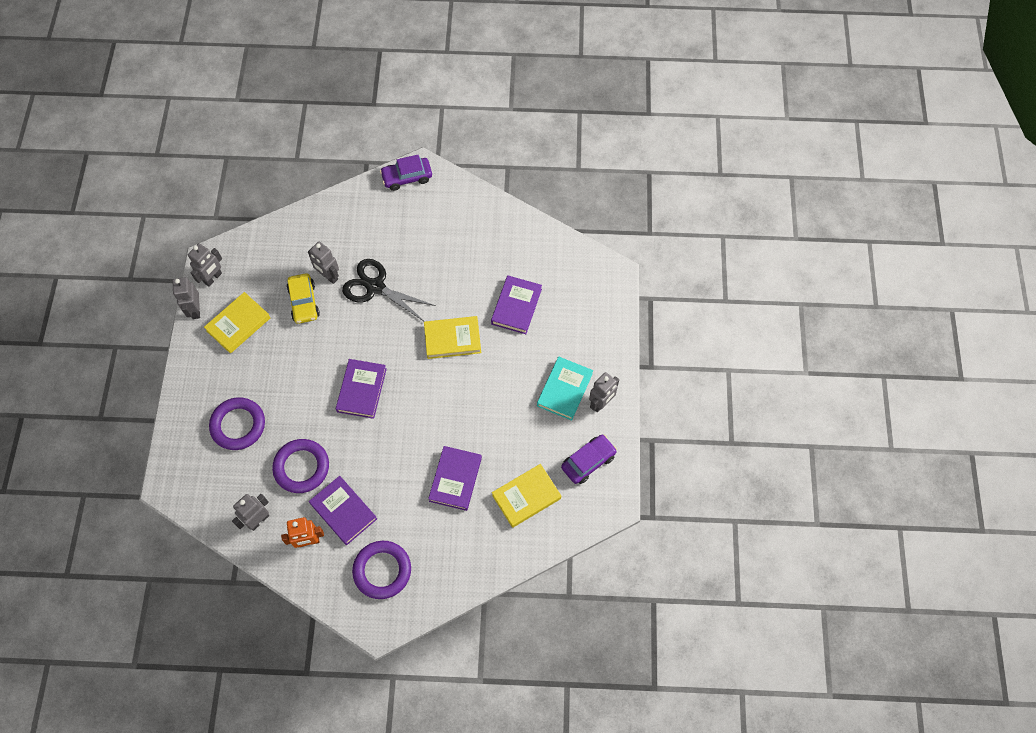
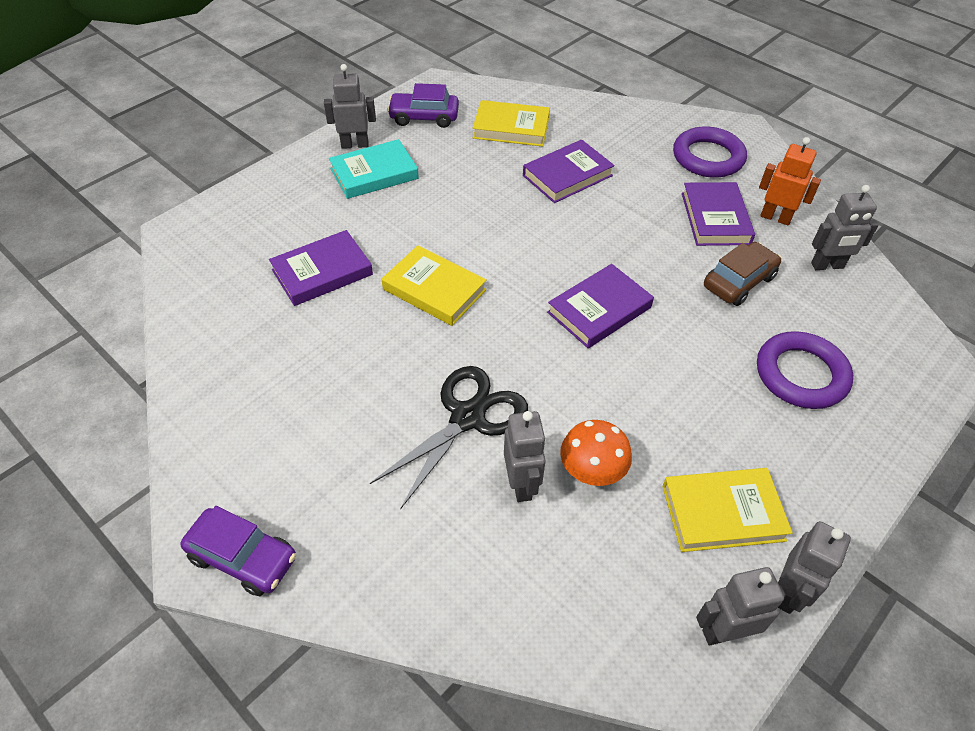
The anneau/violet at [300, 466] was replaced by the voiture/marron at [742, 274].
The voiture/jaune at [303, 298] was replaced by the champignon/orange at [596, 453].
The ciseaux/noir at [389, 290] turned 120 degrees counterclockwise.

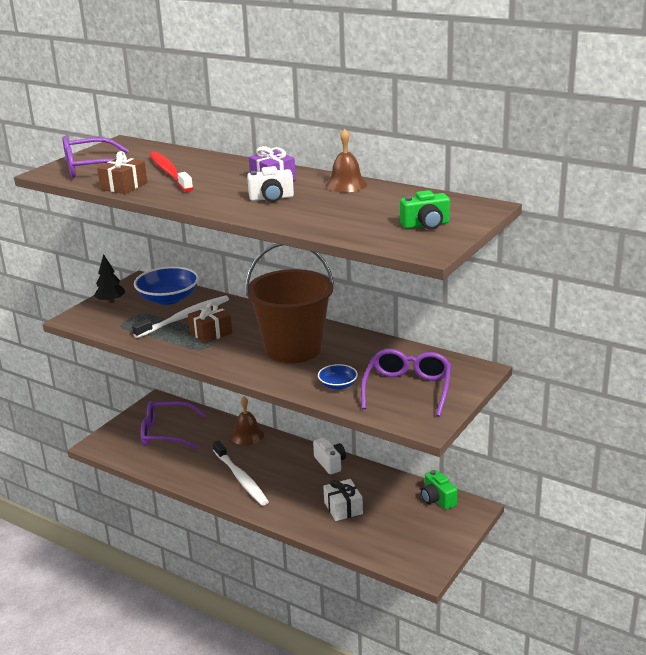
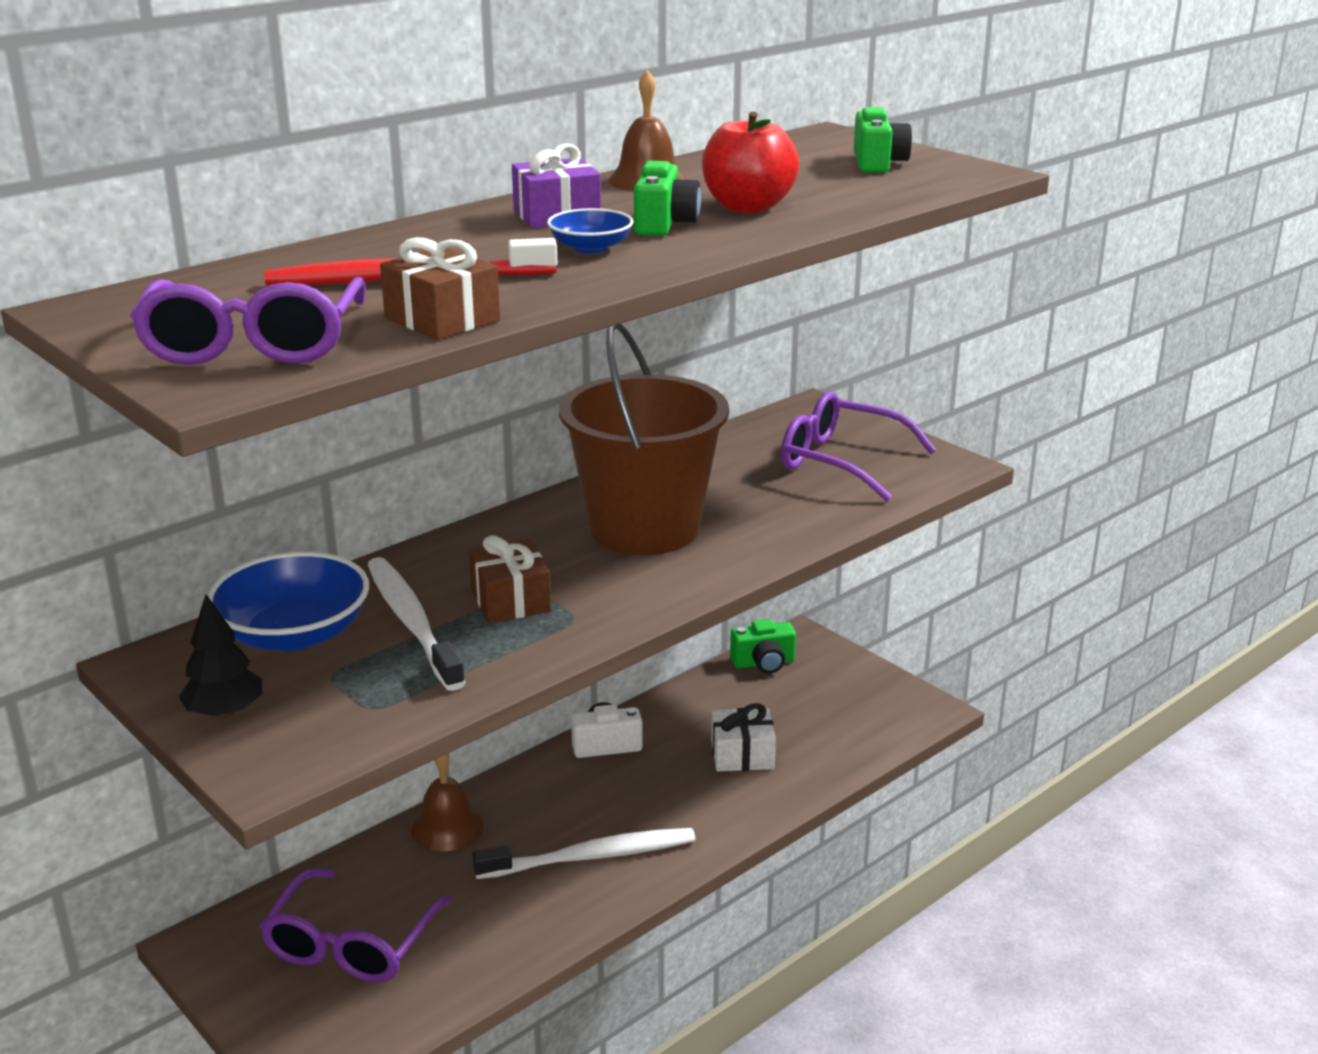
The pomme/rouge at [750, 162] appeared.
The bol/bleu moved from [338, 377] to [590, 230].
The appareil photo/blanc at [270, 184] became the appareil photo/vert at [667, 198].

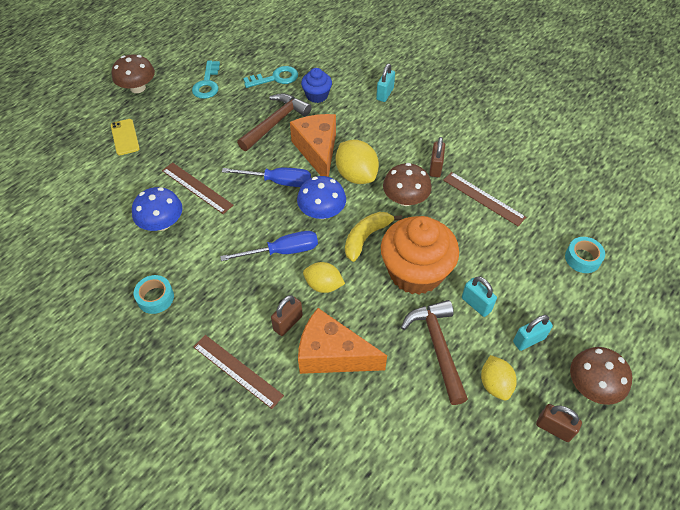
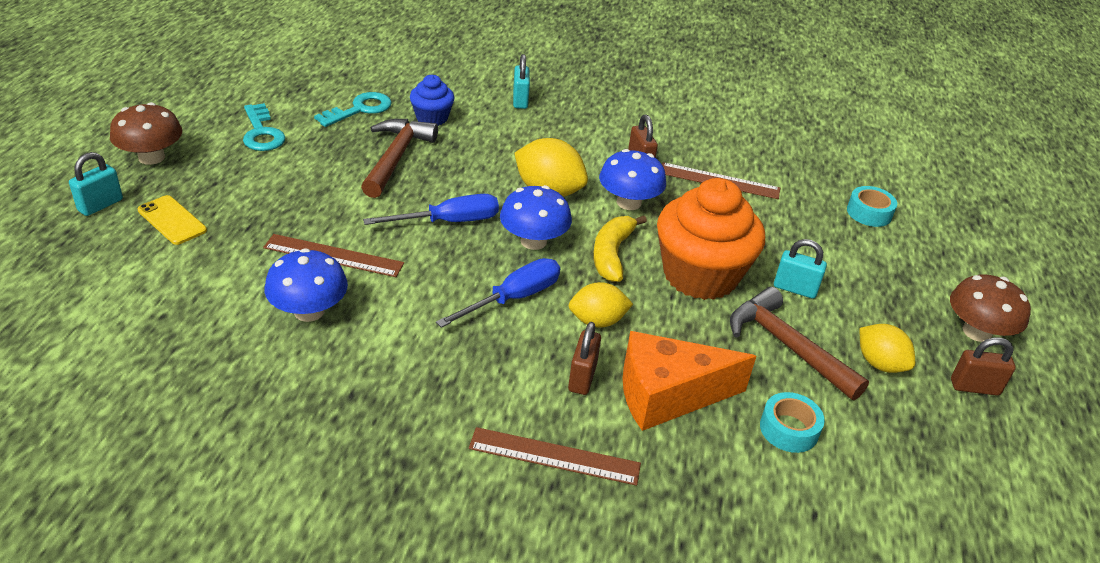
The fromage/orange at [313, 145] disappeared.
The ruban adhésif/turquoise moved from [154, 294] to [792, 422].
The cadenas/turquoise moved from [533, 333] to [96, 184].
The champignon/marron at [407, 184] became the champignon/bleu at [632, 179].

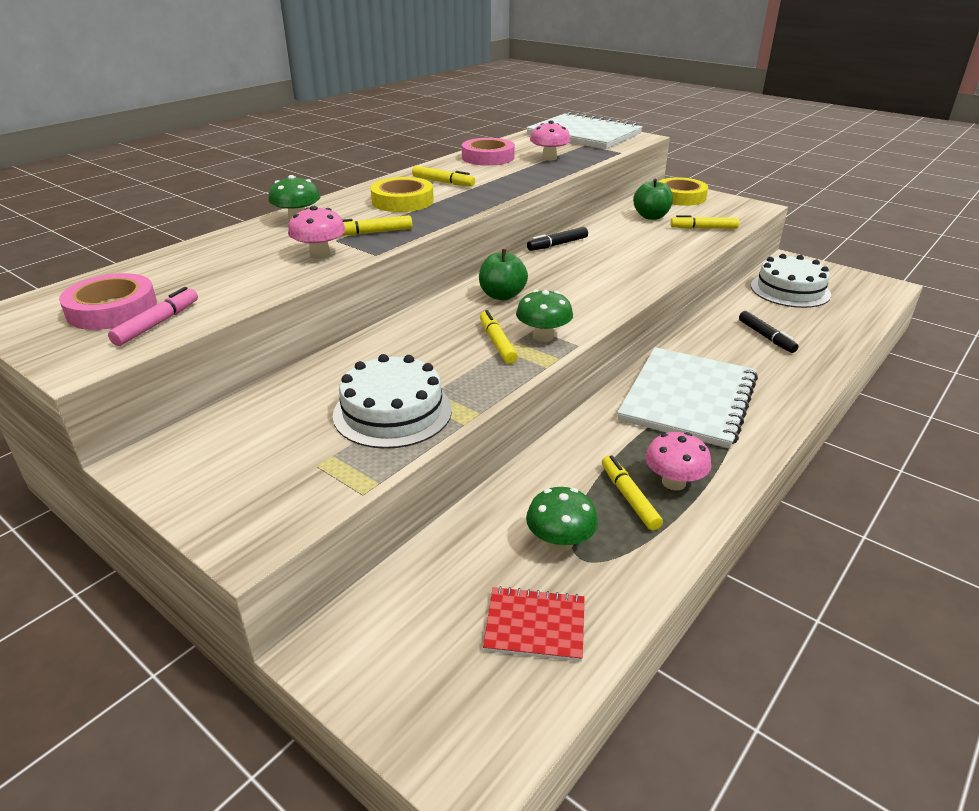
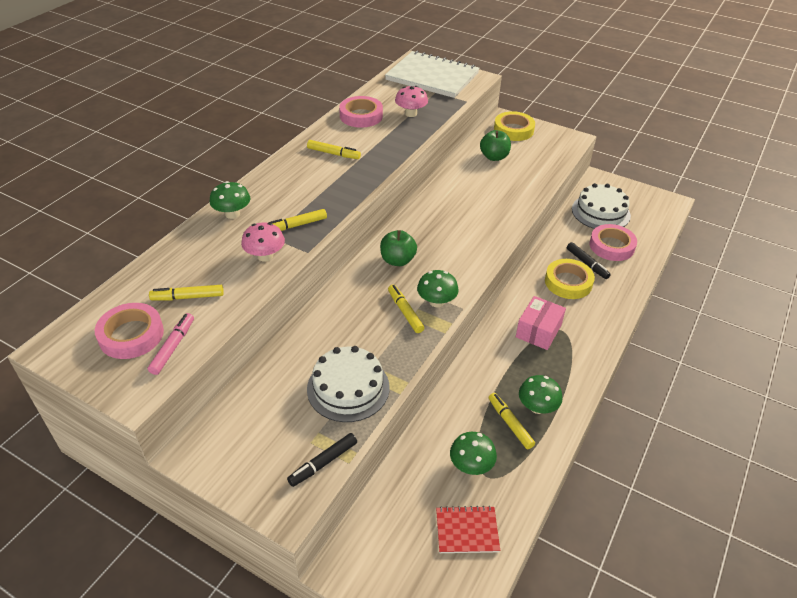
The ruban adhésif/rose at [613, 242] appeared.
The ruban adhésif/jaune moved from [402, 194] to [570, 279].
The feutre/noir moved from [557, 239] to [322, 460].
The feutre/jaune moved from [704, 222] to [186, 293].
The carnet/blanc at [687, 398] was replaced by the boîte/rose at [541, 323].
The champignon/rose at [678, 461] became the champignon/vert at [541, 394].

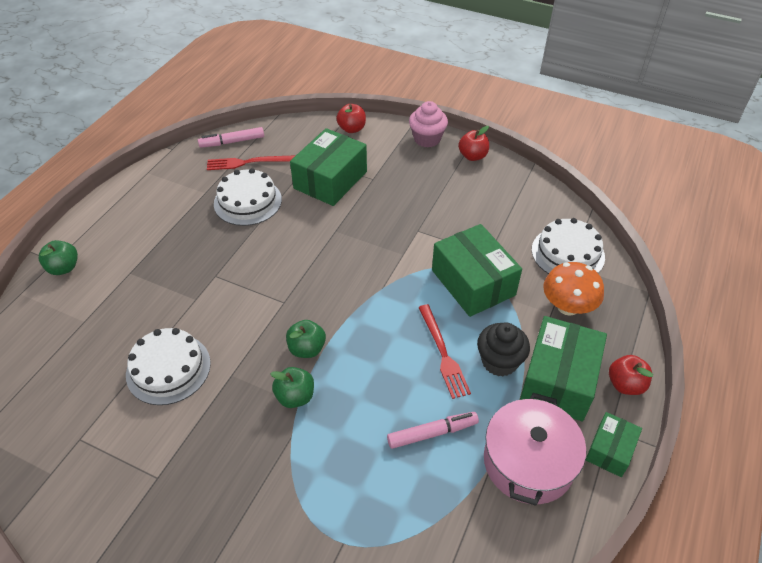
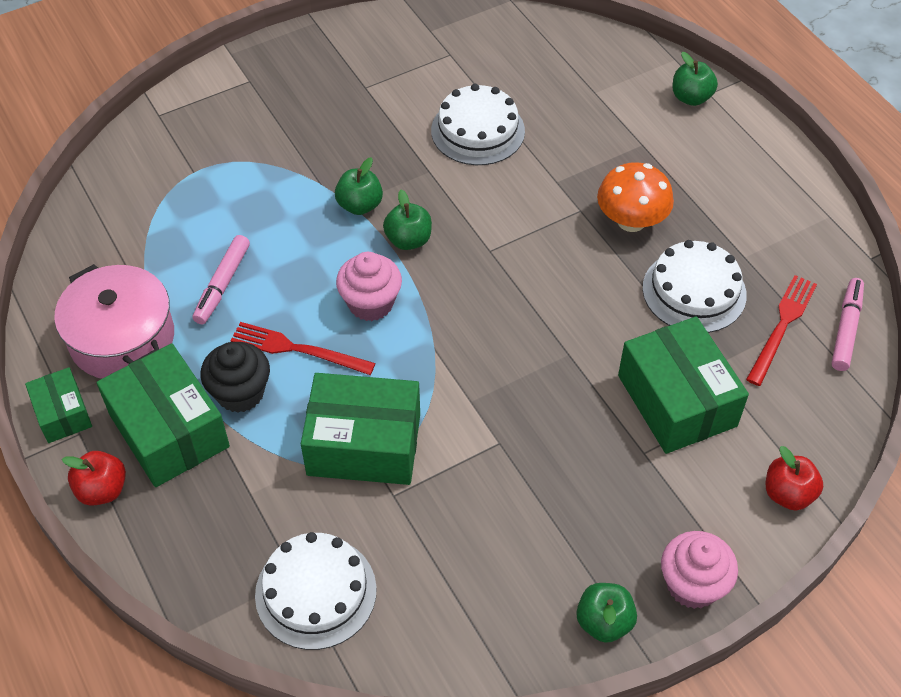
The muffin/rose at [369, 286] appeared.
The champignon/orange moved from [573, 289] to [635, 197].
The pomme/rouge at [473, 143] became the pomme/vert at [606, 613].

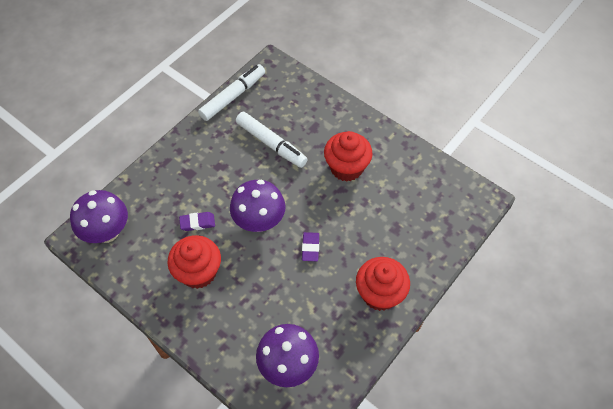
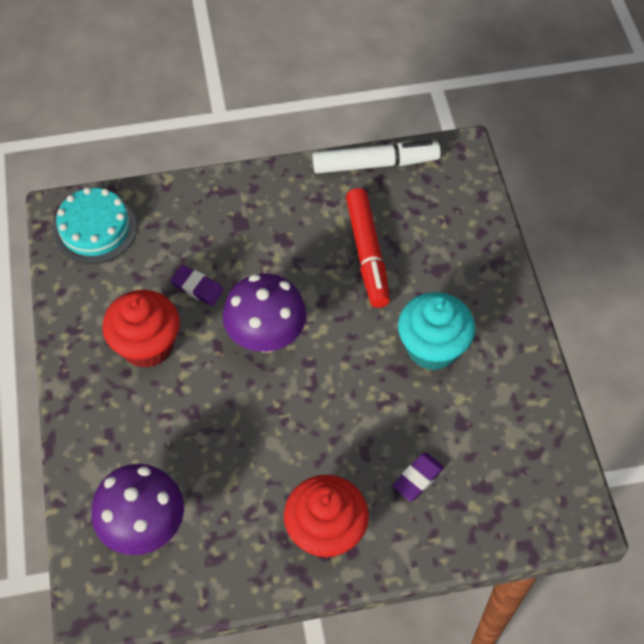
The gomme/violet moved from [310, 246] to [418, 476].
The champignon/violet at [99, 216] was replaced by the gâteau/turquoise at [95, 225].
The feutre/blanc at [272, 140] became the feutre/rouge at [368, 248].
The muffin/rouge at [348, 156] became the muffin/turquoise at [436, 331].

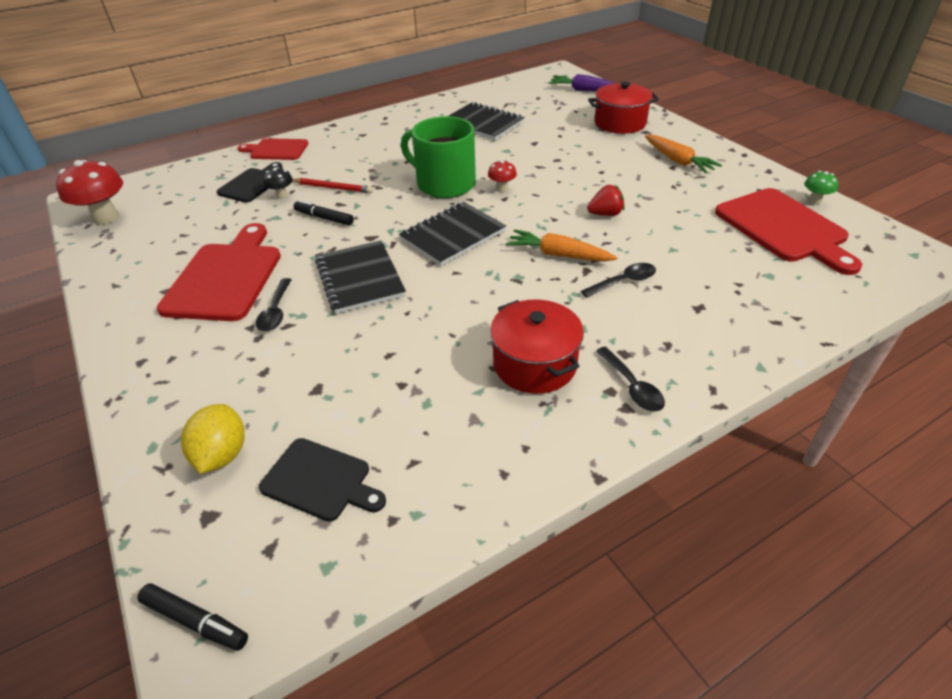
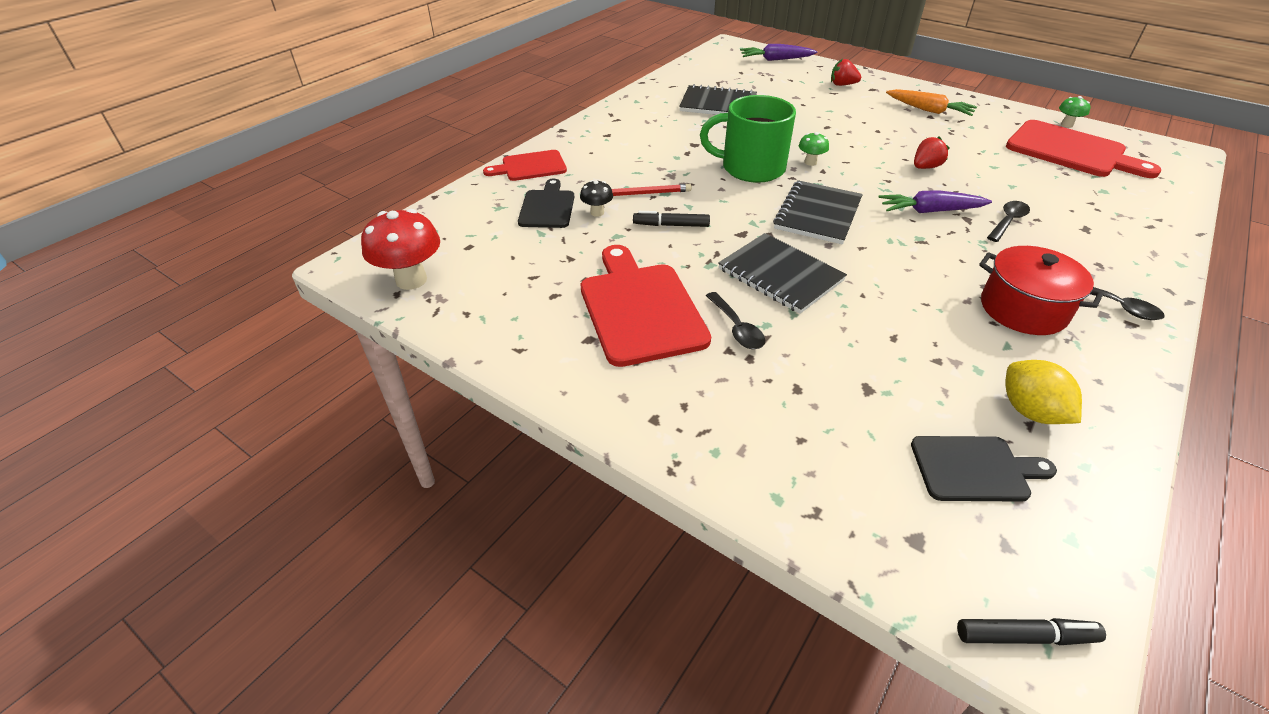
The citron/jaune moved from [213, 439] to [1044, 392].
The marmite/rouge at [623, 108] was replaced by the fraise/rouge at [846, 72].
The champignon/rouge at [502, 176] became the champignon/vert at [814, 149].
The carotte/orange at [562, 245] became the carotte/violet at [935, 201].

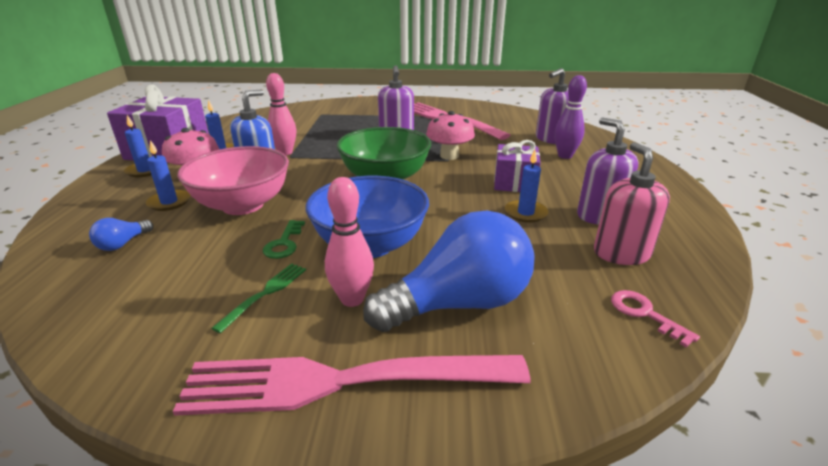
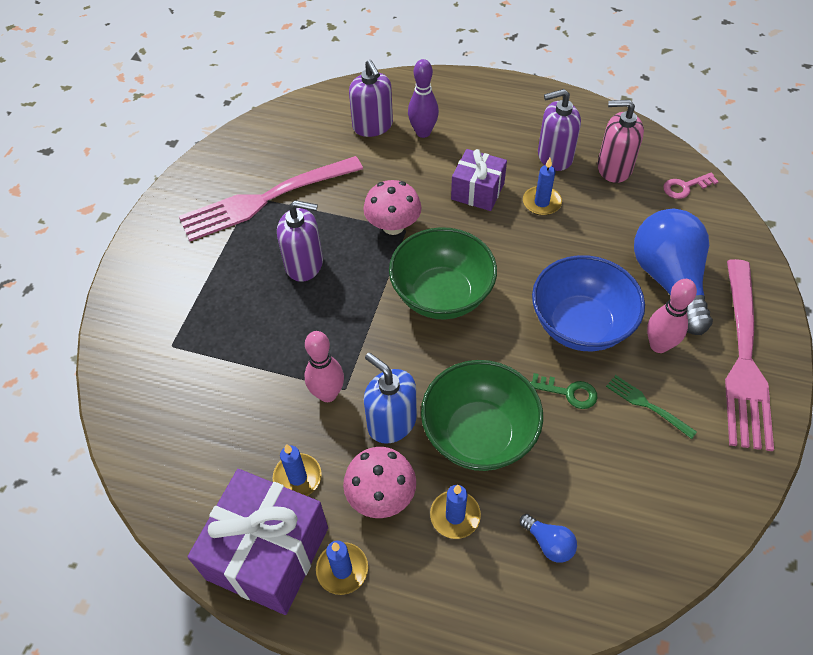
The bol/rose at [233, 180] became the bol/vert at [482, 415].

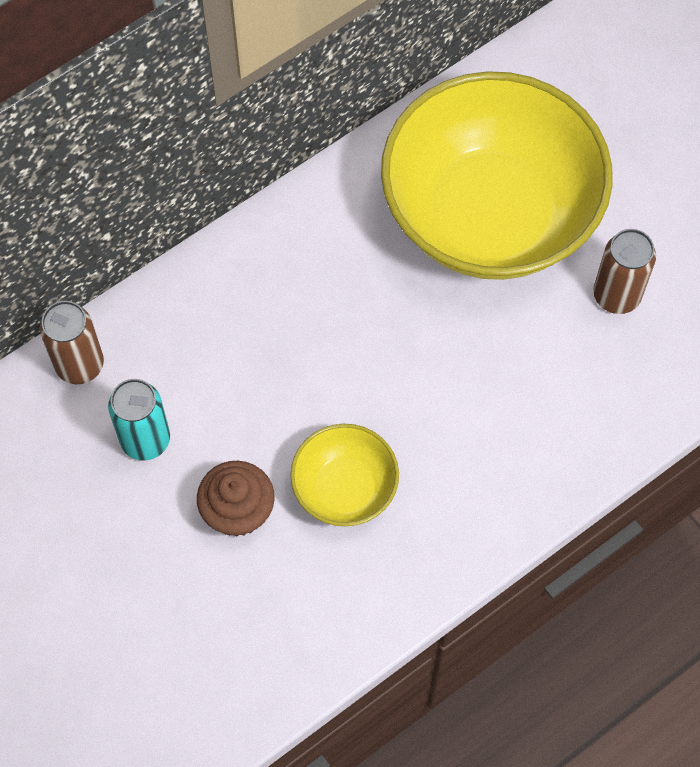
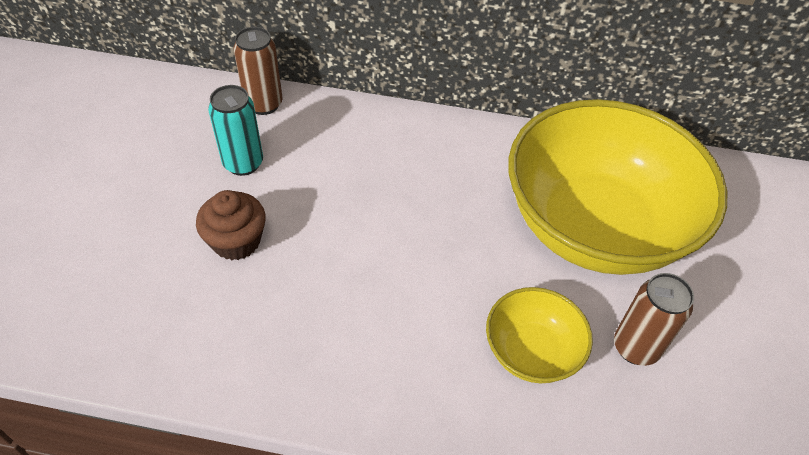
The bol/jaune moved from [344, 475] to [539, 335].

